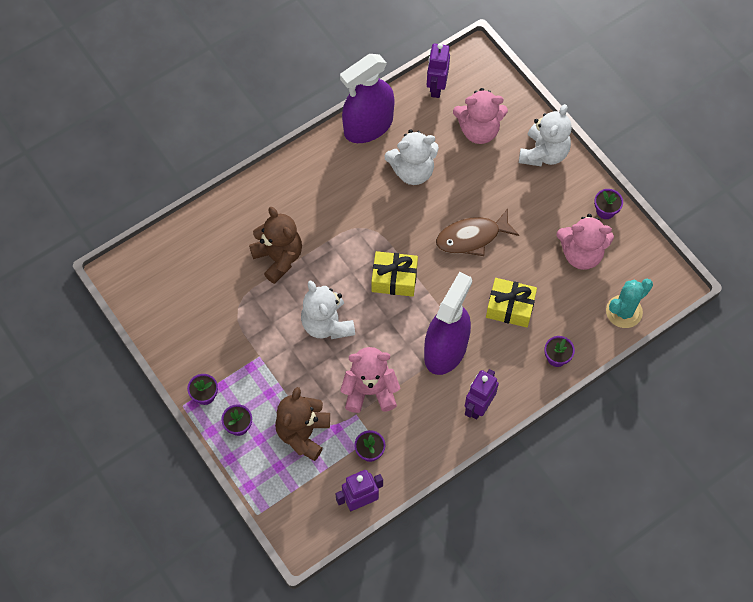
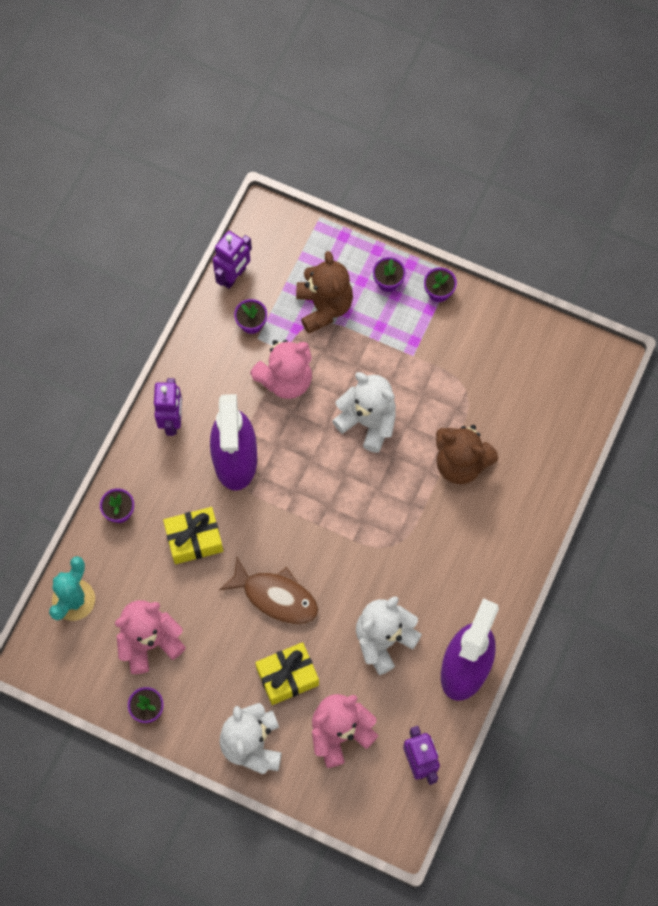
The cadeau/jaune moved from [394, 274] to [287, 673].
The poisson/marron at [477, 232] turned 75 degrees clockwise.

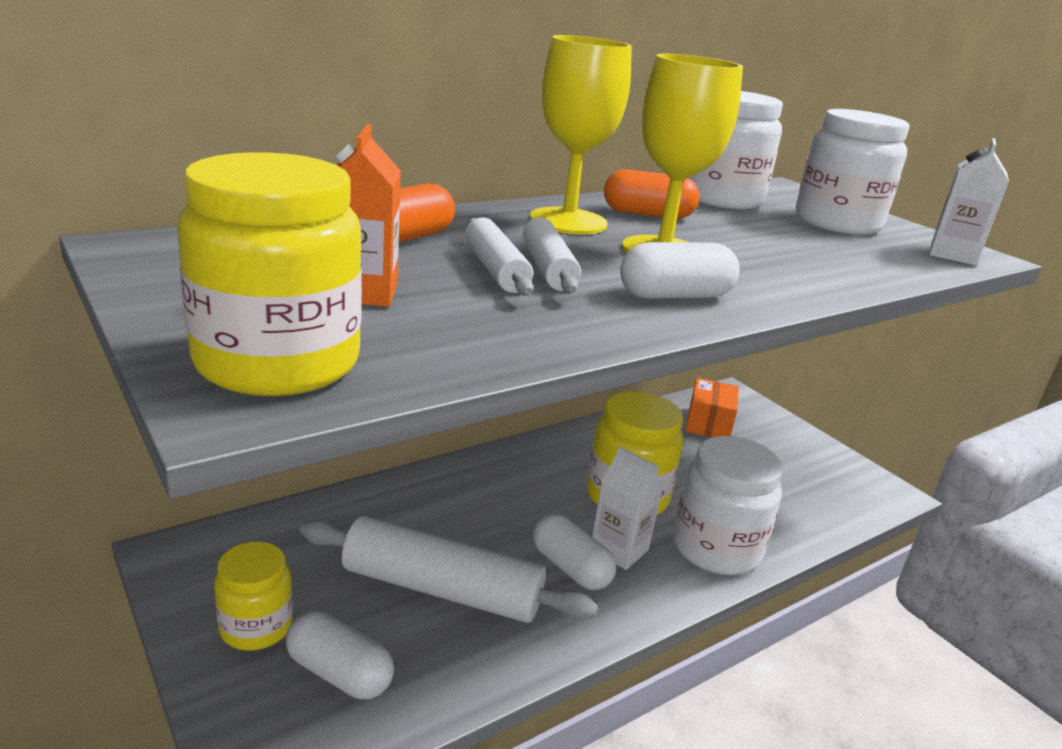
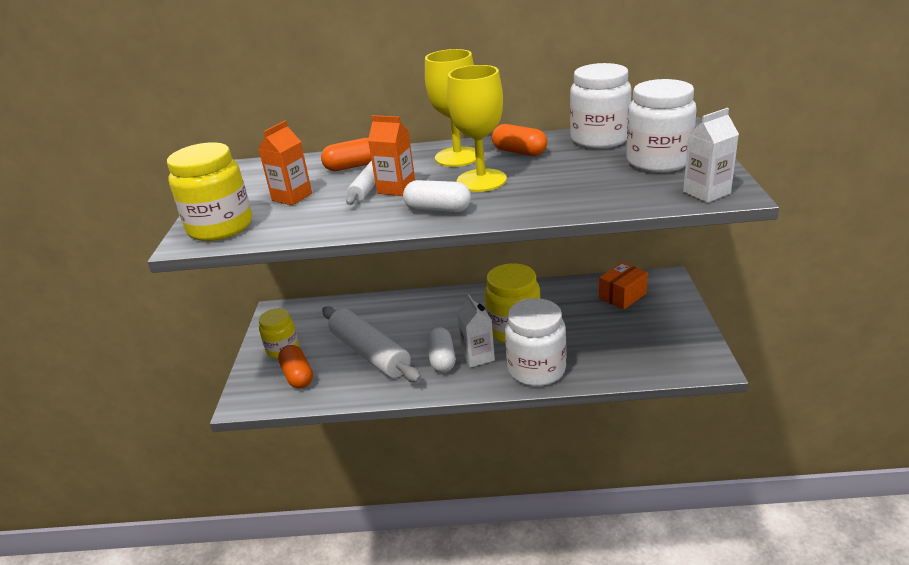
The rouleau à pâtisserie/blanc at [552, 255] was replaced by the brique de lait/orange at [391, 155].
The gélule/blanc at [340, 655] became the gélule/orange at [295, 367].

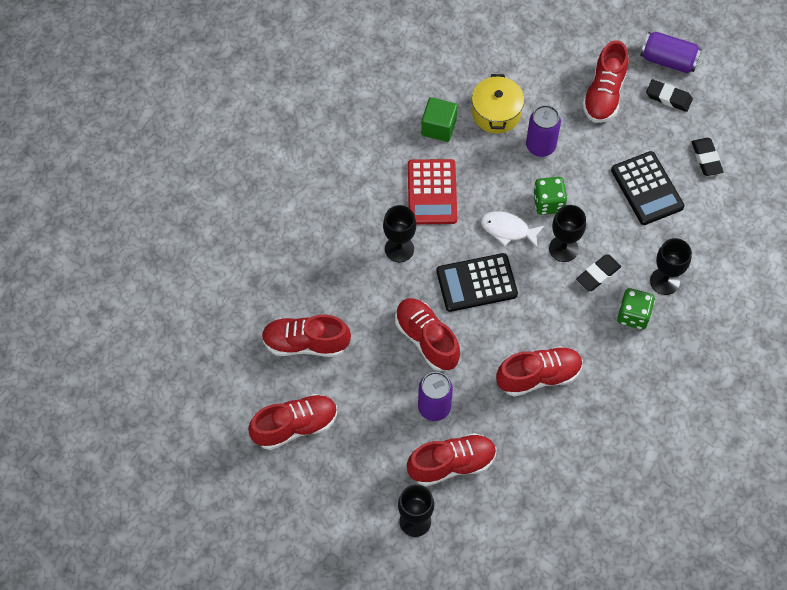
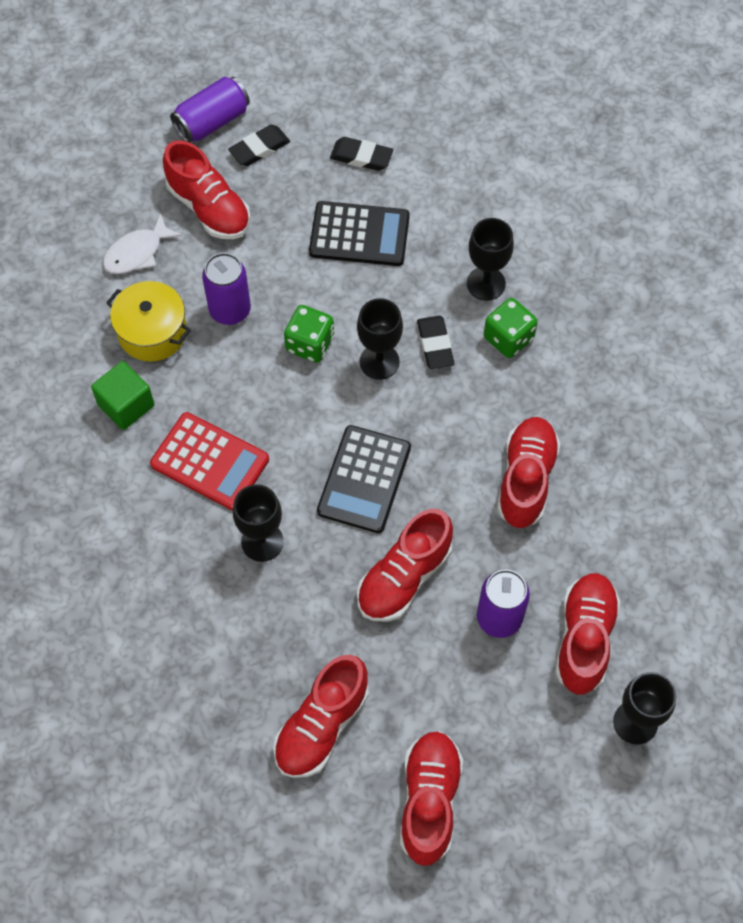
The poisson/blanc moved from [513, 229] to [142, 244].
The chaussure/rouge at [427, 334] turned 45 degrees counterclockwise.

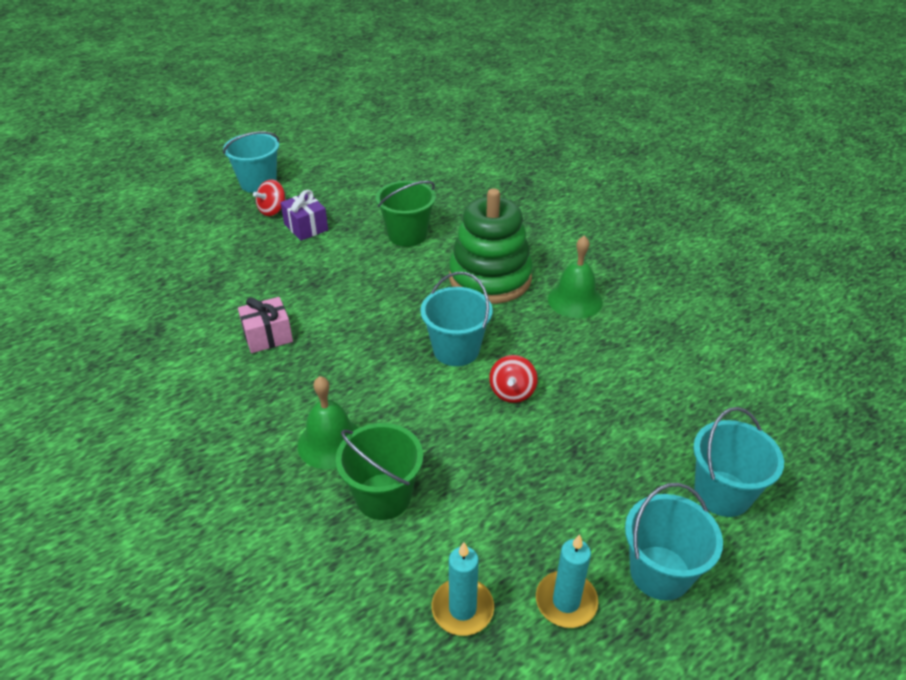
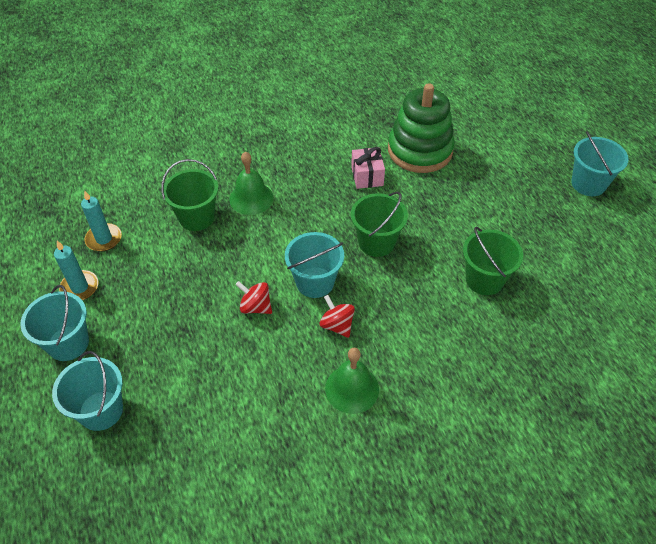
The cadeau/violet at [304, 215] disappeared.
The seau/vert at [379, 224] appeared.
The toupie/rouge moved from [269, 197] to [337, 316].
The jouet à empiler/vert moved from [491, 246] to [421, 128].

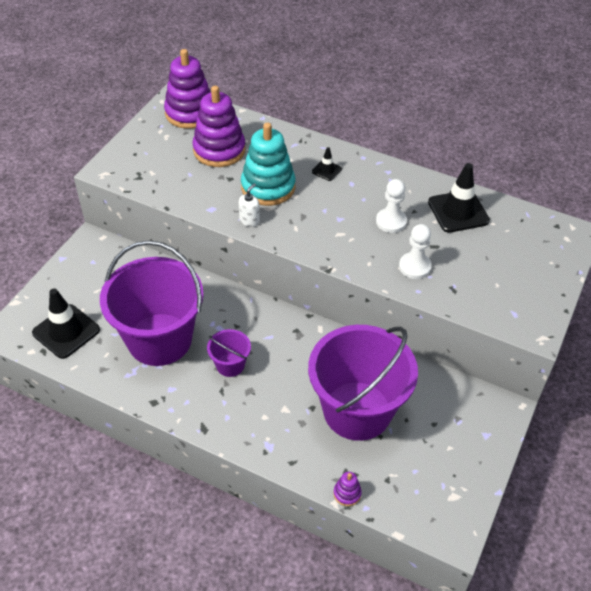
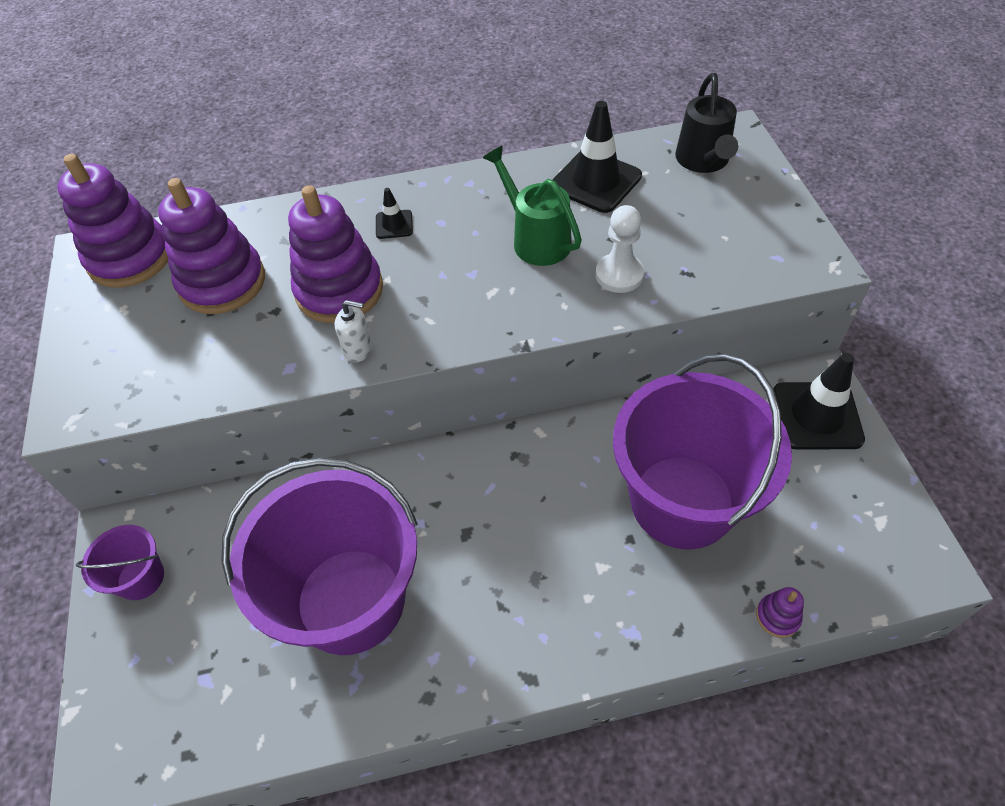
The arrosoir/noir at [706, 123] appeared.
The cône de chantier/noir moved from [66, 324] to [819, 401].
The seau/violet moved from [229, 353] to [120, 562].
The pion/blanc at [391, 206] was replaced by the arrosoir/vert at [532, 206].
The jouet à empiler/turquoise at [268, 164] became the jouet à empiler/violet at [335, 254].
The distributeur de savon/blanc at [249, 205] turned 105 degrees clockwise.

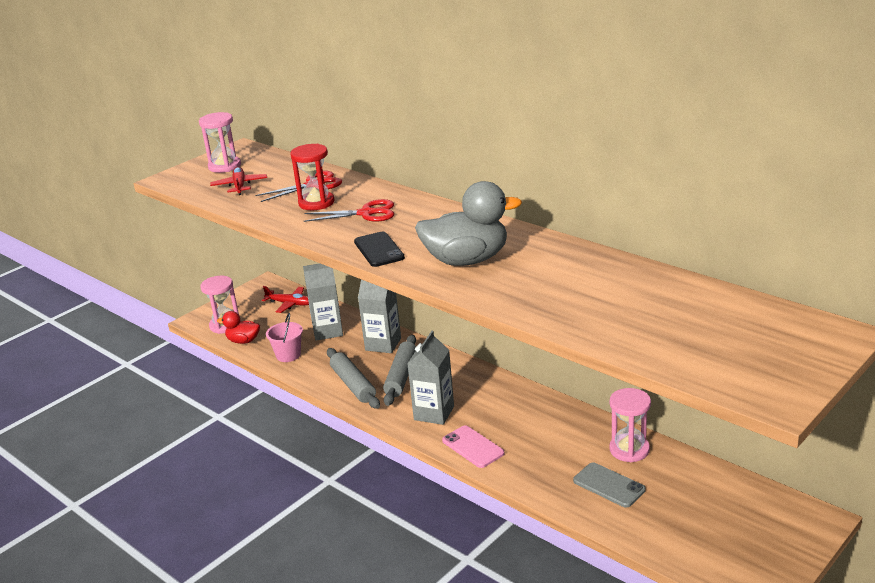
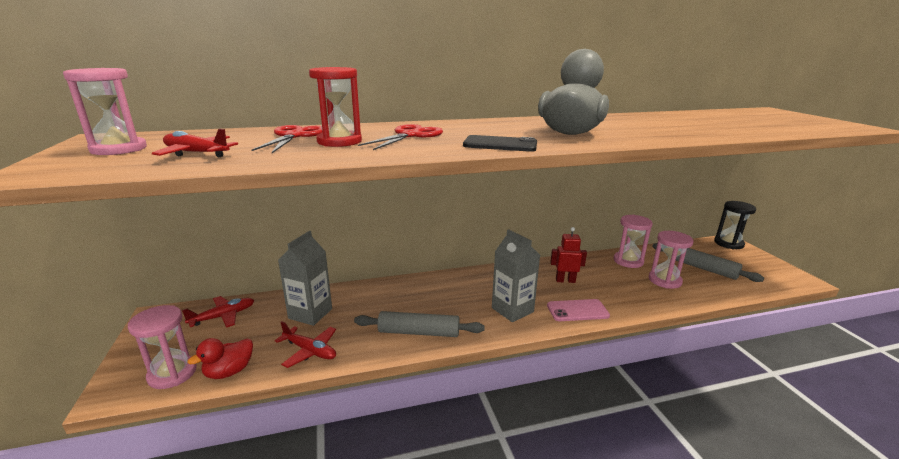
The brique de lait/gris at [379, 316] disappeared.
The robot/rouge at [568, 255] appeared.
The sablier/noir at [735, 225] appeared.
The rouleau à pâtisserie/gris moved from [399, 370] to [708, 262].
The seau/rose at [284, 337] was replaced by the avion/rouge at [305, 344].
The téléphone/gris at [609, 484] was replaced by the sablier/rose at [671, 260].

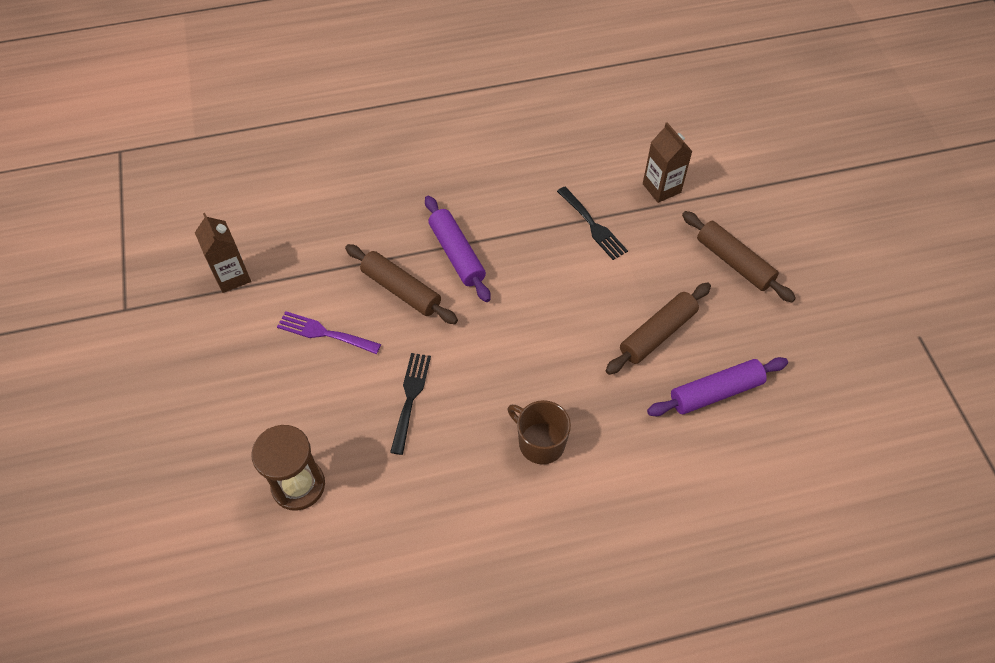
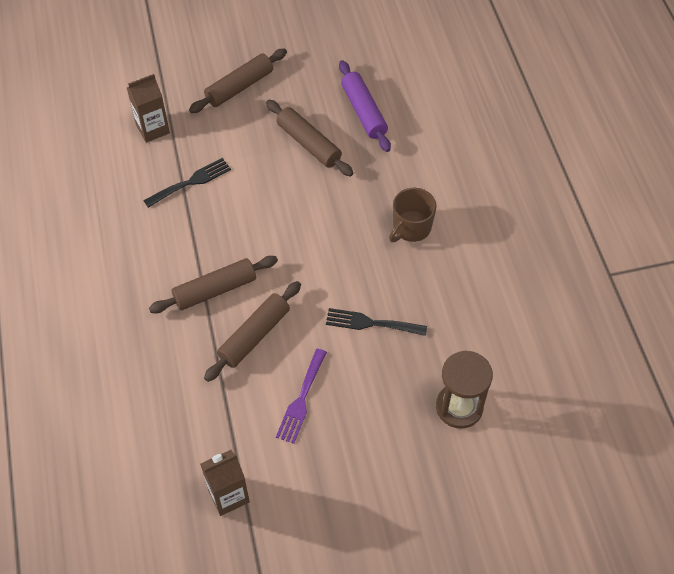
The rouleau à pâtisserie/violet at [458, 249] became the rouleau à pâtisserie/marron at [213, 284].

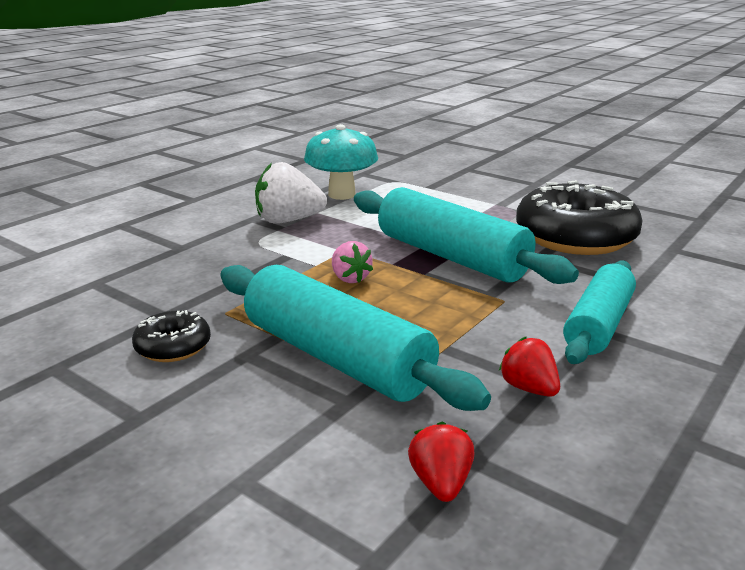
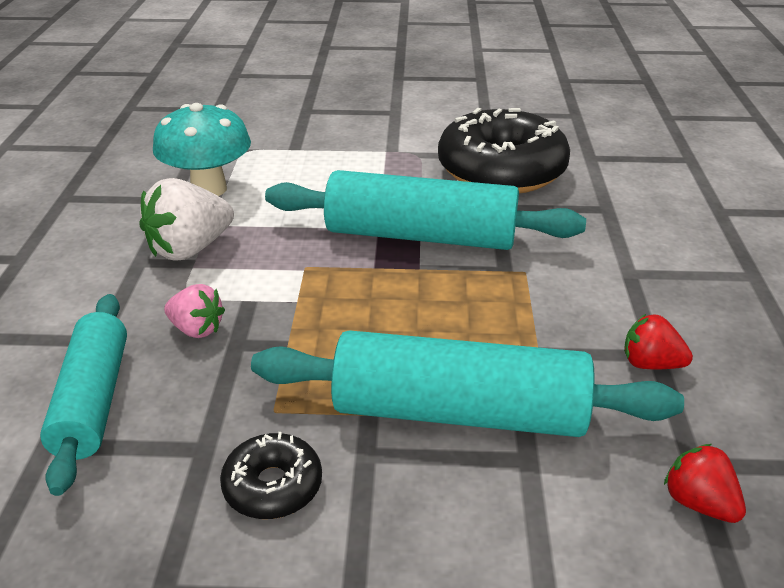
The fraise/rose moved from [352, 262] to [194, 311].
The rouleau à pâtisserie/turquoise moved from [599, 312] to [83, 395].

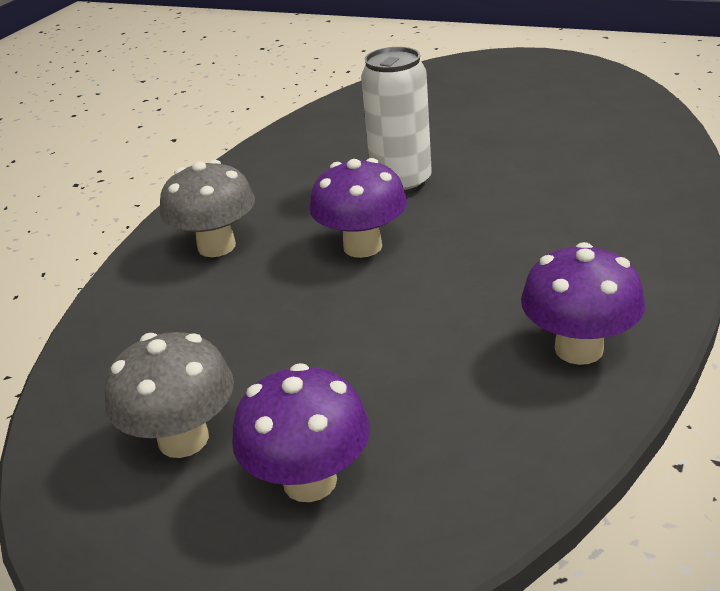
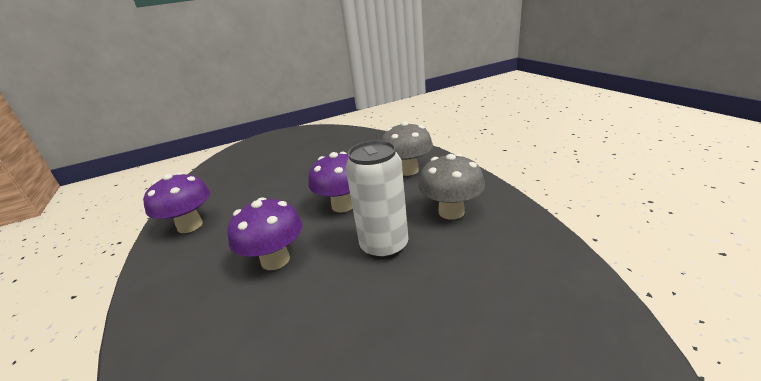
The champignon/gris moved from [169, 395] to [451, 187].
The champignon/violet moved from [301, 432] to [264, 233].

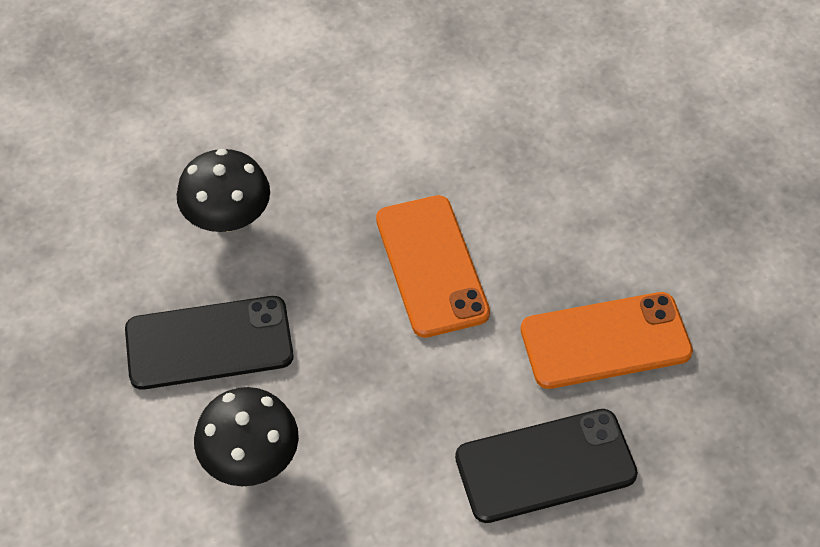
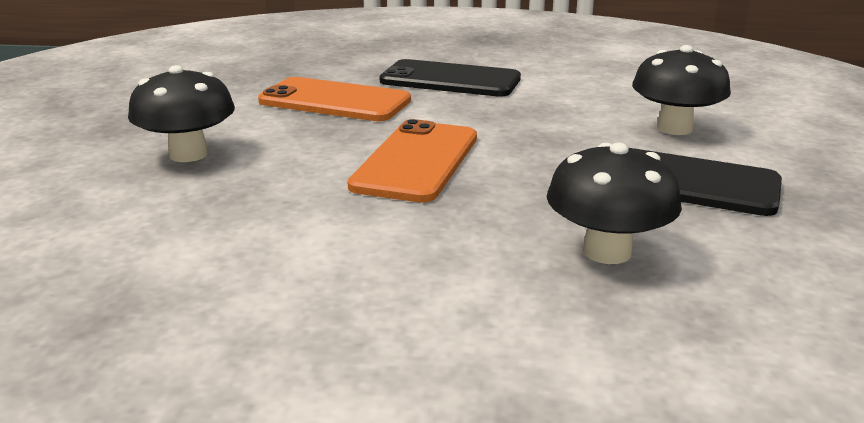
The champignon/noir at [181, 113] appeared.

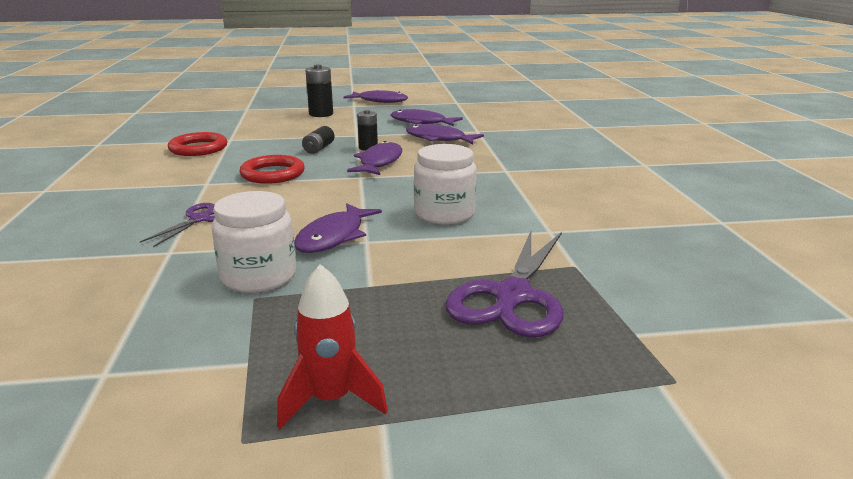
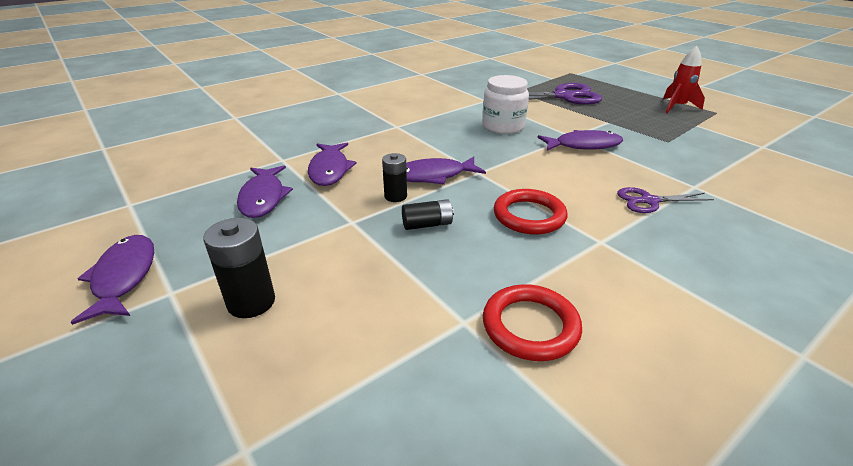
The bocal/blanc at [254, 242] disappeared.

